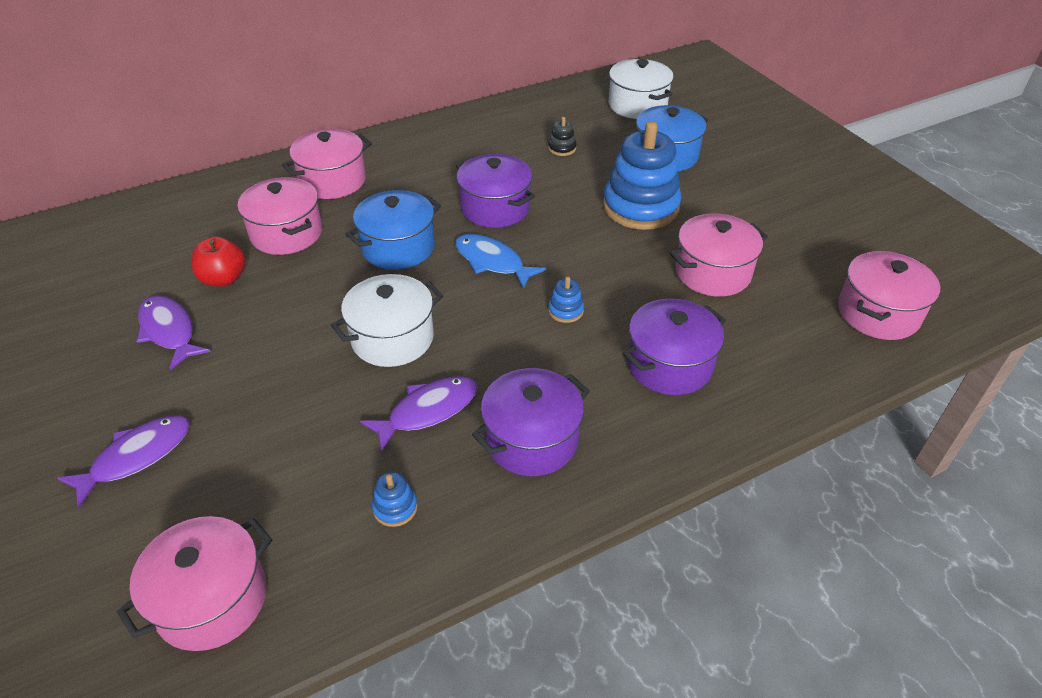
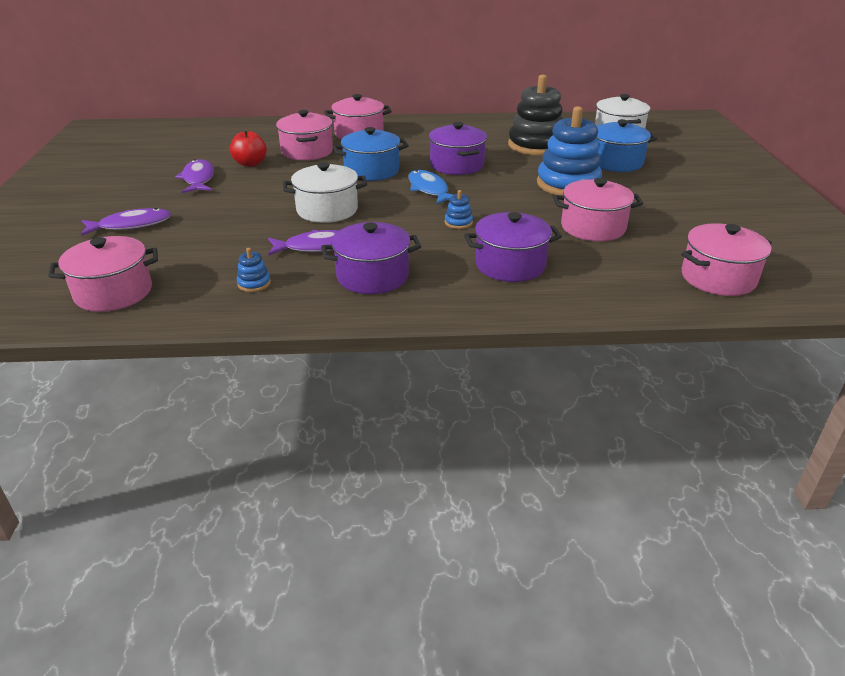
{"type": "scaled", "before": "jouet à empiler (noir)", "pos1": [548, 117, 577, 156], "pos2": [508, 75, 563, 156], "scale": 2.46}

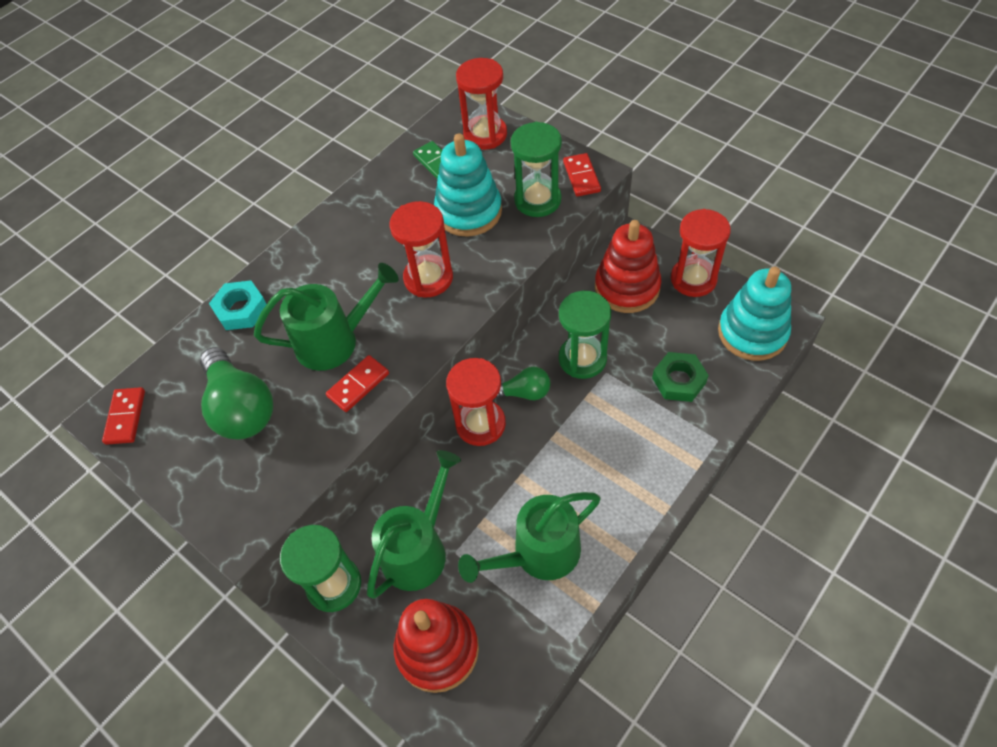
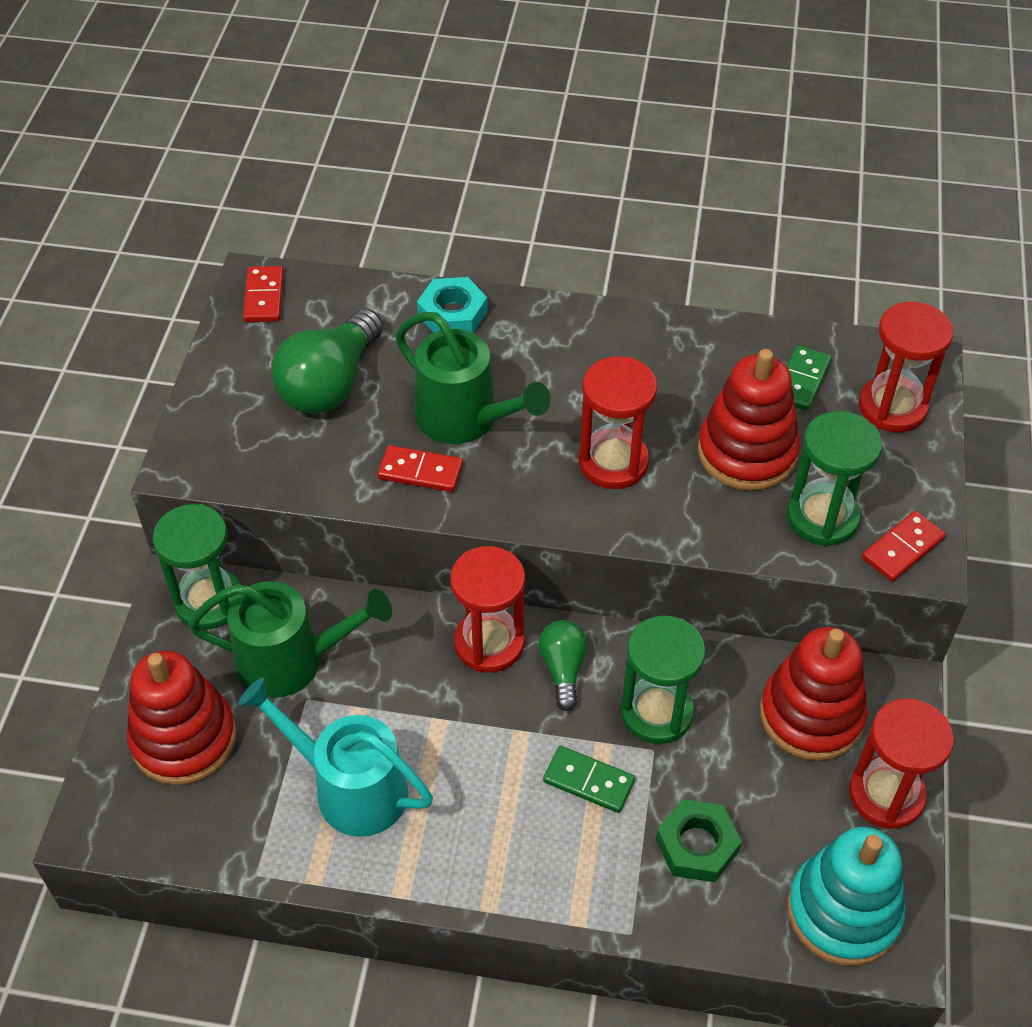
{"type": "repainted", "before": "jouet à empiler (turquoise)", "after": "jouet à empiler (rouge)", "pos1": [434, 133, 502, 237], "pos2": [698, 349, 800, 491]}
{"type": "rotated", "before": "ampoule (vert)", "pos1": [496, 367, 550, 400], "pos2": [539, 620, 587, 711], "turn": -150}
{"type": "rotated", "before": "domino (rouge)", "pos1": [102, 387, 145, 445], "pos2": [243, 266, 284, 322], "turn": -60}
{"type": "repainted", "before": "arrosoir (vert)", "after": "arrosoir (turquoise)", "pos1": [458, 492, 601, 583], "pos2": [238, 677, 433, 837]}
{"type": "new", "after": "domino (vert)", "pos2": [543, 746, 635, 813]}

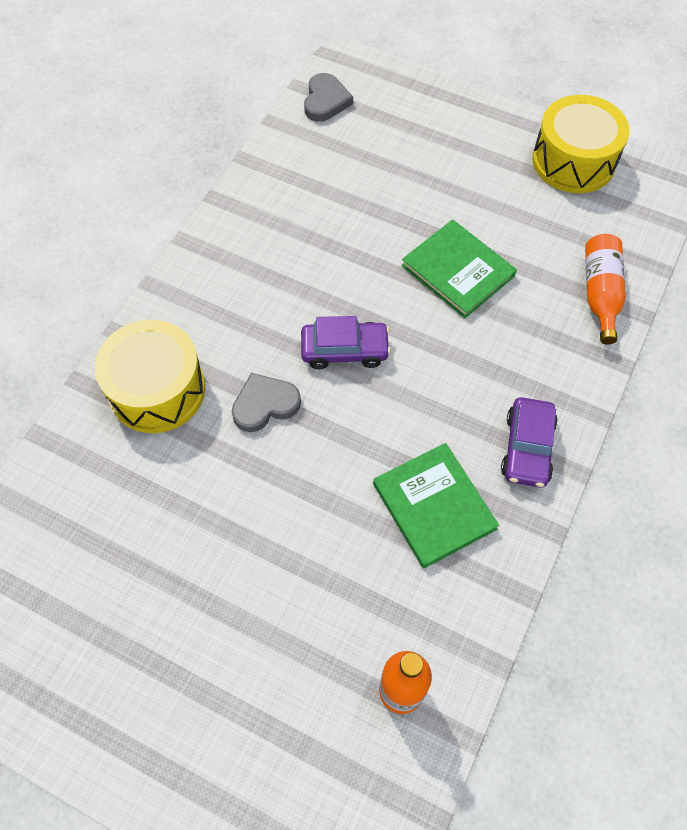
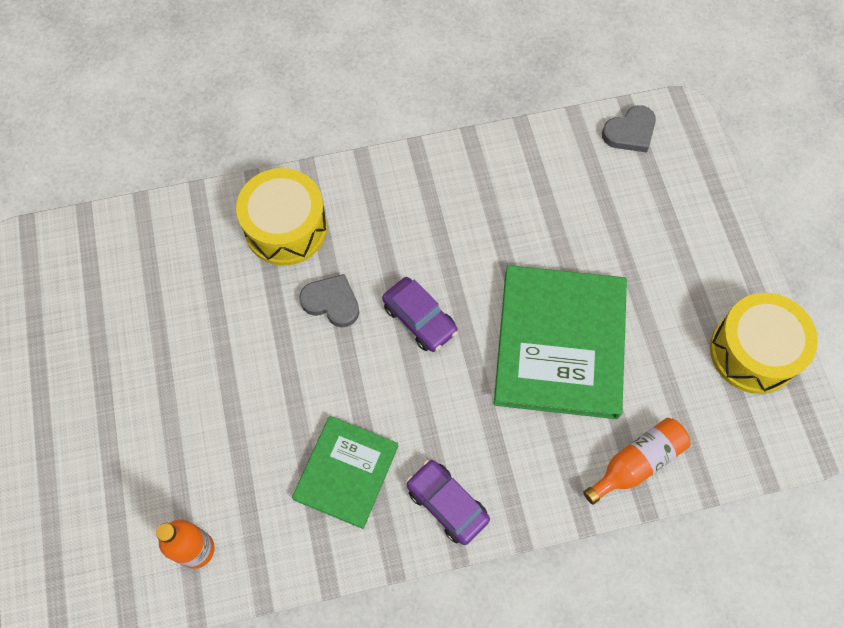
{"type": "scaled", "before": "livre (vert)", "pos1": [402, 219, 517, 318], "pos2": [494, 265, 627, 419], "scale": 1.69}
{"type": "rotated", "before": "voiture (violet)", "pos1": [501, 397, 558, 487], "pos2": [406, 460, 490, 545], "turn": 75}

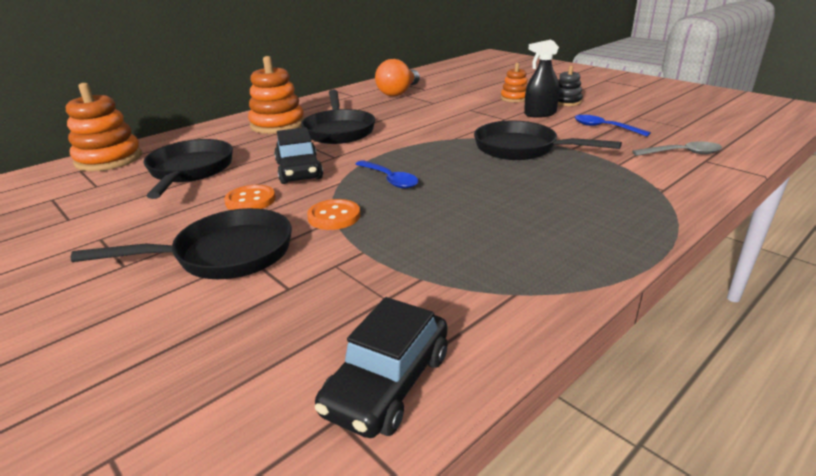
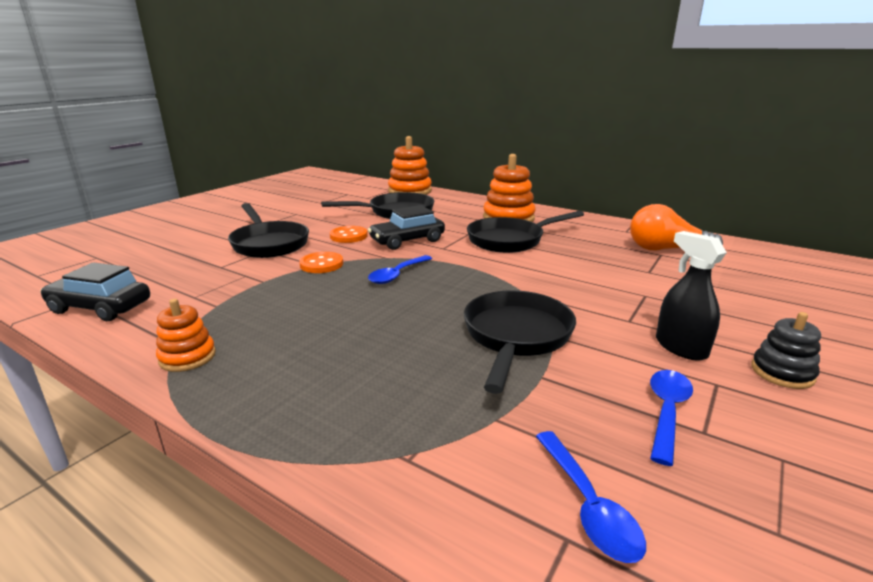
{"type": "shifted", "before": "jouet à empiler (orange)", "pos1": [501, 63, 528, 102], "pos2": [156, 299, 216, 372]}
{"type": "repainted", "before": "cuillère (gris)", "after": "cuillère (bleu)", "pos1": [632, 141, 722, 156], "pos2": [536, 431, 646, 563]}

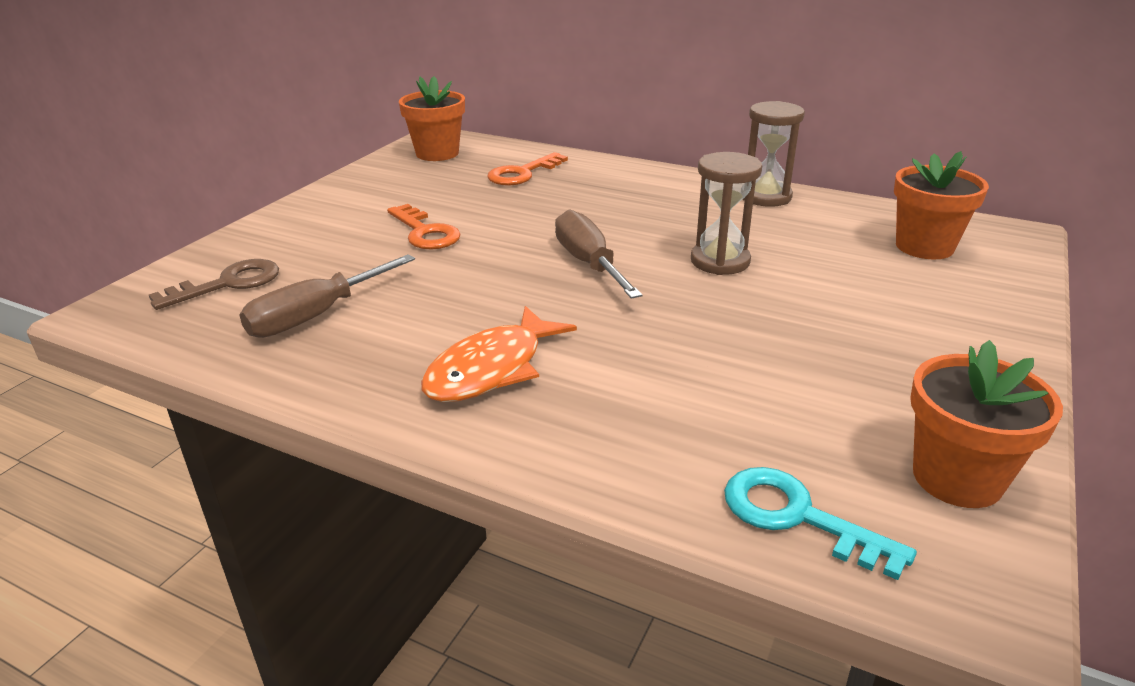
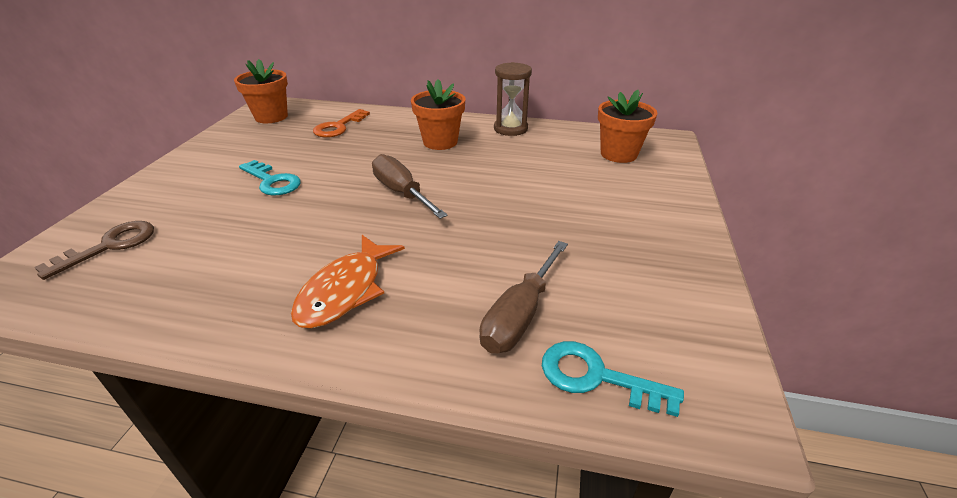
{"type": "gone", "before": "sablier (marron)", "pos1": [691, 152, 762, 275]}
{"type": "repainted", "before": "clé (orange)", "after": "clé (turquoise)", "pos1": [387, 204, 461, 249], "pos2": [239, 160, 301, 195]}
{"type": "shifted", "before": "tournevis (marron)", "pos1": [239, 254, 415, 338], "pos2": [479, 241, 568, 353]}
{"type": "shifted", "before": "pot de fleurs (orange)", "pos1": [910, 340, 1063, 508], "pos2": [411, 79, 465, 150]}

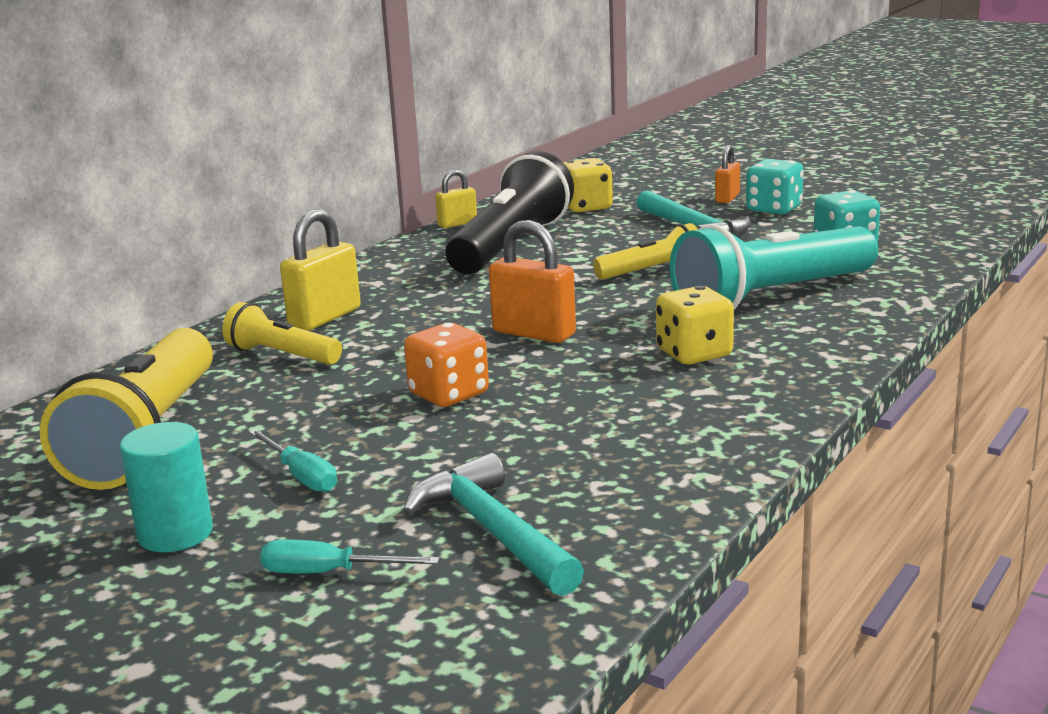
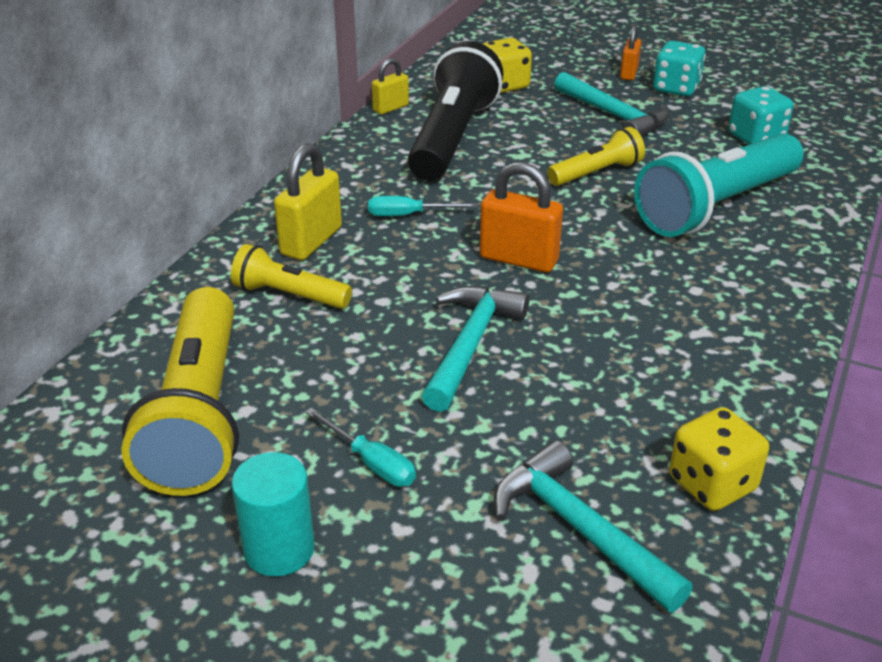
{"type": "shifted", "before": "dé (jaune)", "pos1": [656, 286, 734, 364], "pos2": [669, 407, 769, 511]}
{"type": "swapped", "before": "dé (orange)", "after": "marteau (turquoise)", "pos1": [404, 323, 489, 407], "pos2": [422, 286, 530, 412]}
{"type": "shifted", "before": "tournevis (turquoise)", "pos1": [260, 539, 440, 573], "pos2": [368, 196, 478, 216]}

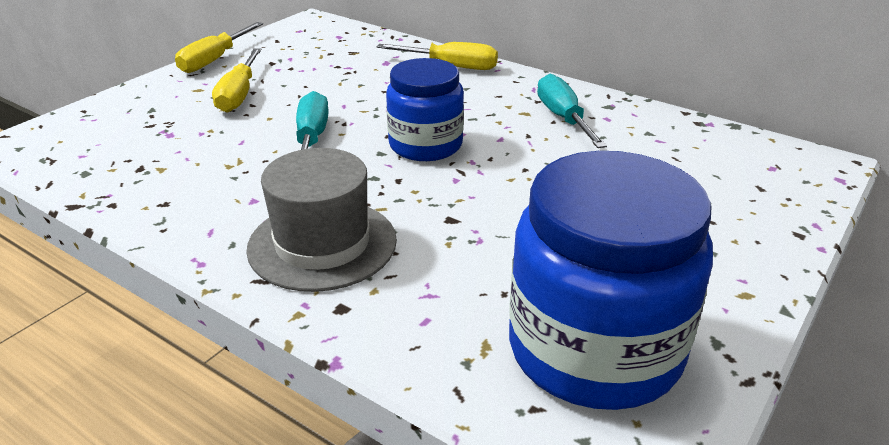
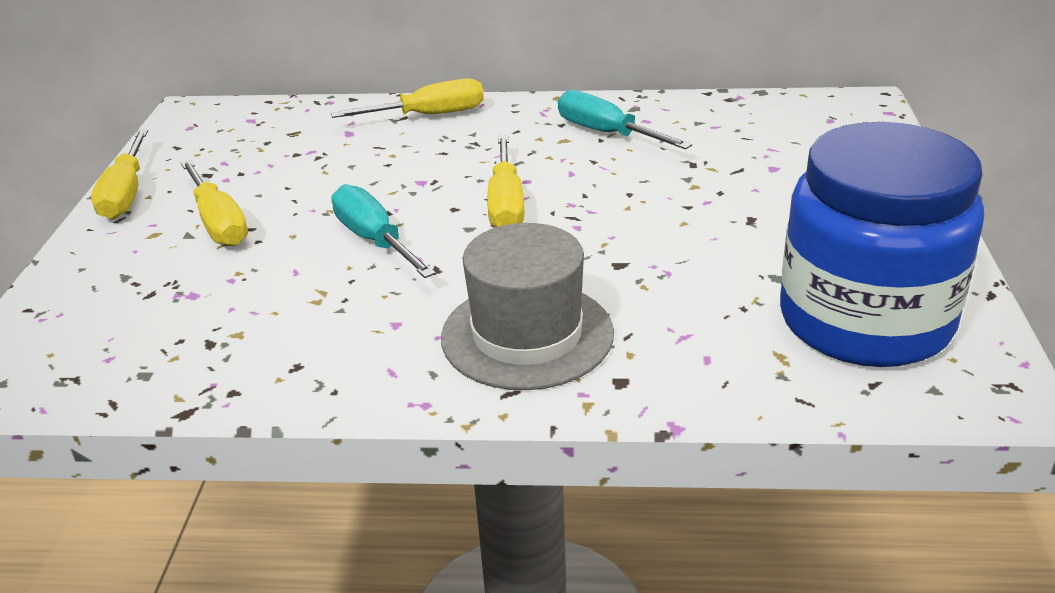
{"type": "swapped", "before": "bocal (bleu)", "after": "tournevis (jaune)", "pos1": [386, 58, 464, 161], "pos2": [487, 135, 524, 227]}

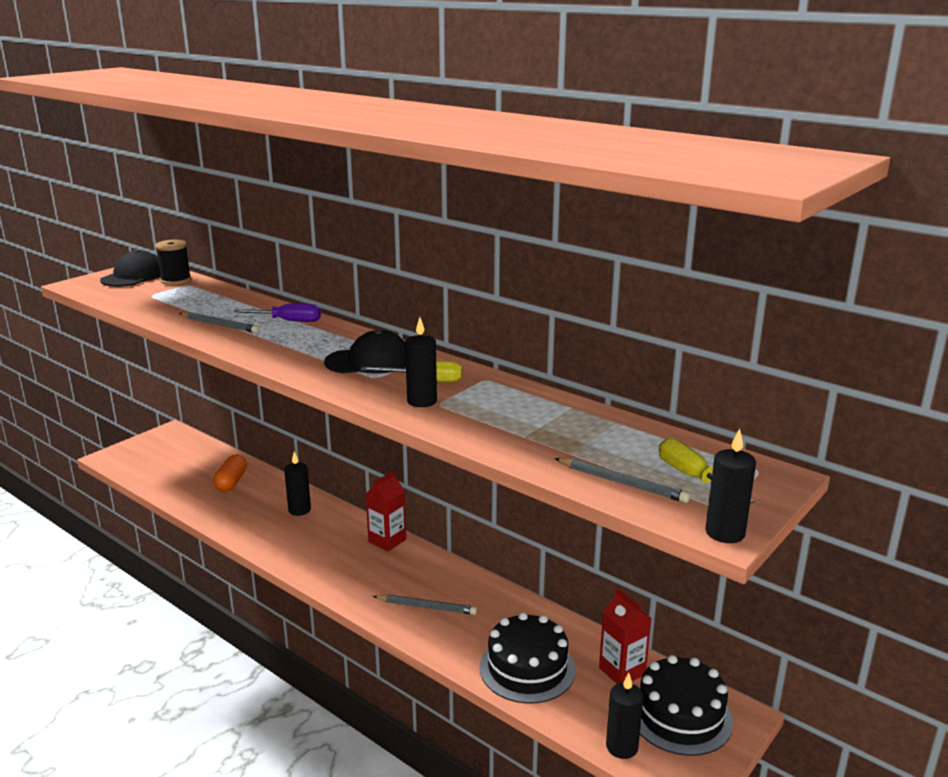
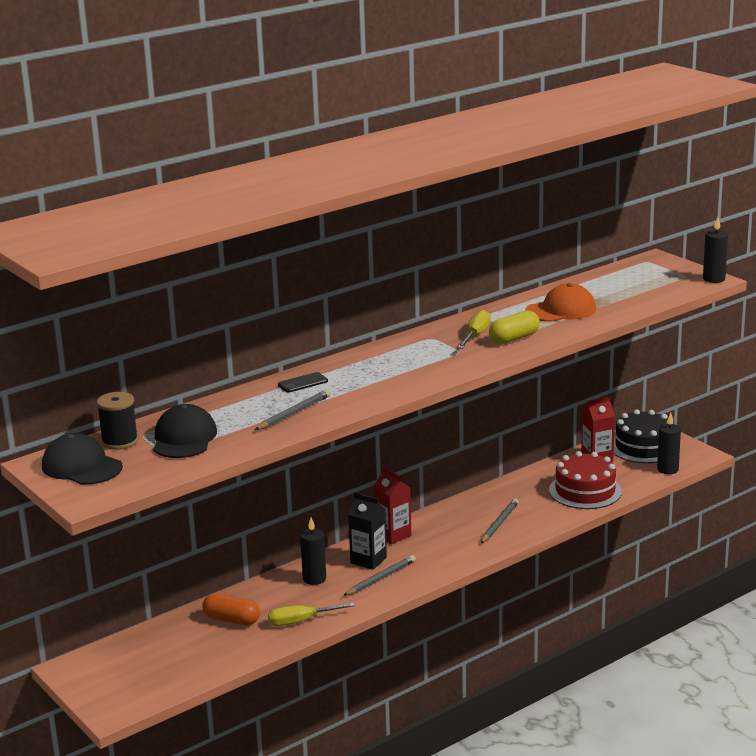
{"type": "swapped", "before": "tournevis (violet)", "after": "téléphone (noir)", "pos1": [233, 303, 321, 322], "pos2": [278, 372, 328, 392]}
{"type": "swapped", "before": "bougie (noir)", "after": "gélule (jaune)", "pos1": [405, 317, 437, 407], "pos2": [489, 311, 540, 344]}
{"type": "shifted", "before": "casquette (noir)", "pos1": [324, 330, 406, 374], "pos2": [153, 404, 217, 458]}
{"type": "shifted", "before": "tournevis (jaune)", "pos1": [659, 438, 754, 503], "pos2": [268, 602, 355, 626]}
{"type": "shifted", "before": "crayon (gris)", "pos1": [554, 458, 690, 503], "pos2": [343, 555, 416, 596]}
{"type": "repainted", "before": "gâteau (noir)", "after": "gâteau (rouge)", "pos1": [480, 612, 576, 704], "pos2": [549, 451, 622, 509]}
{"type": "new", "after": "casquette (orange)", "pos2": [525, 283, 596, 322]}
{"type": "new", "after": "brique de lait (noir)", "pos2": [348, 493, 387, 570]}

